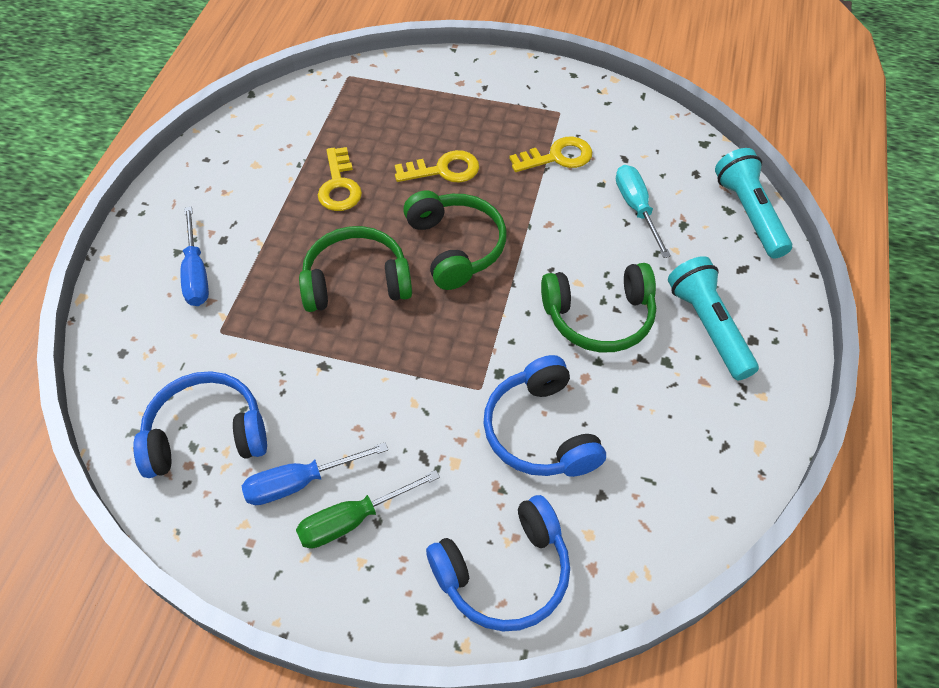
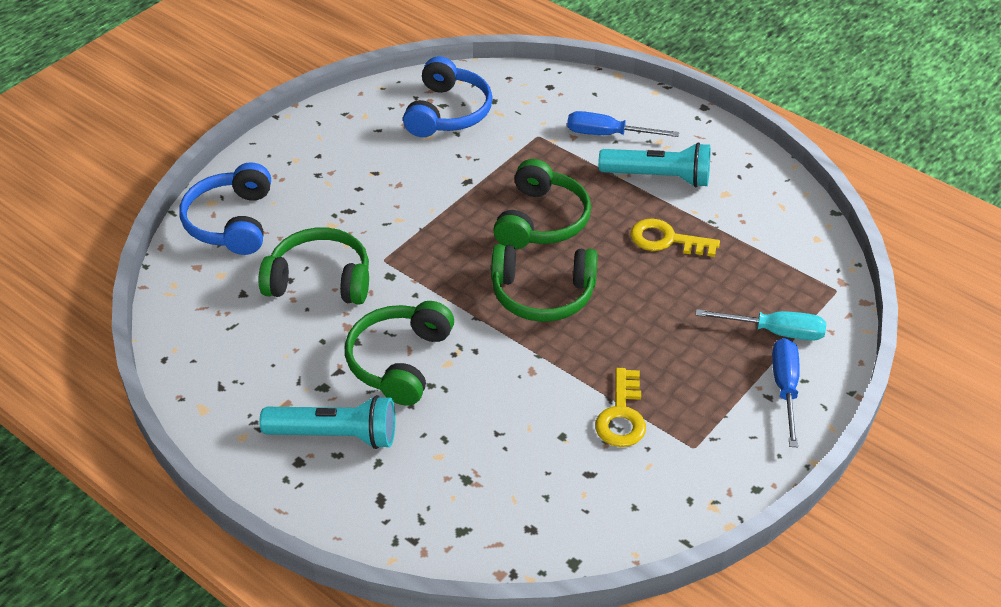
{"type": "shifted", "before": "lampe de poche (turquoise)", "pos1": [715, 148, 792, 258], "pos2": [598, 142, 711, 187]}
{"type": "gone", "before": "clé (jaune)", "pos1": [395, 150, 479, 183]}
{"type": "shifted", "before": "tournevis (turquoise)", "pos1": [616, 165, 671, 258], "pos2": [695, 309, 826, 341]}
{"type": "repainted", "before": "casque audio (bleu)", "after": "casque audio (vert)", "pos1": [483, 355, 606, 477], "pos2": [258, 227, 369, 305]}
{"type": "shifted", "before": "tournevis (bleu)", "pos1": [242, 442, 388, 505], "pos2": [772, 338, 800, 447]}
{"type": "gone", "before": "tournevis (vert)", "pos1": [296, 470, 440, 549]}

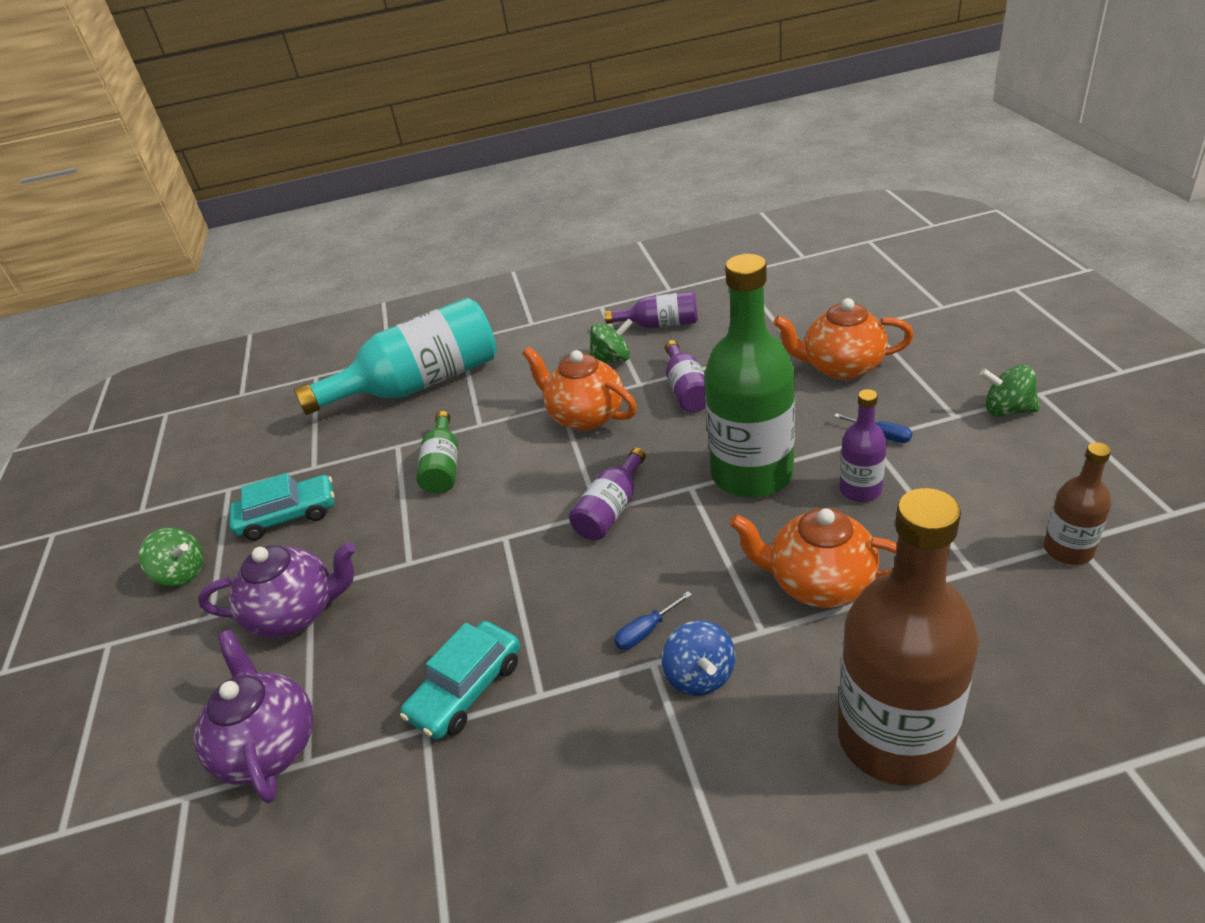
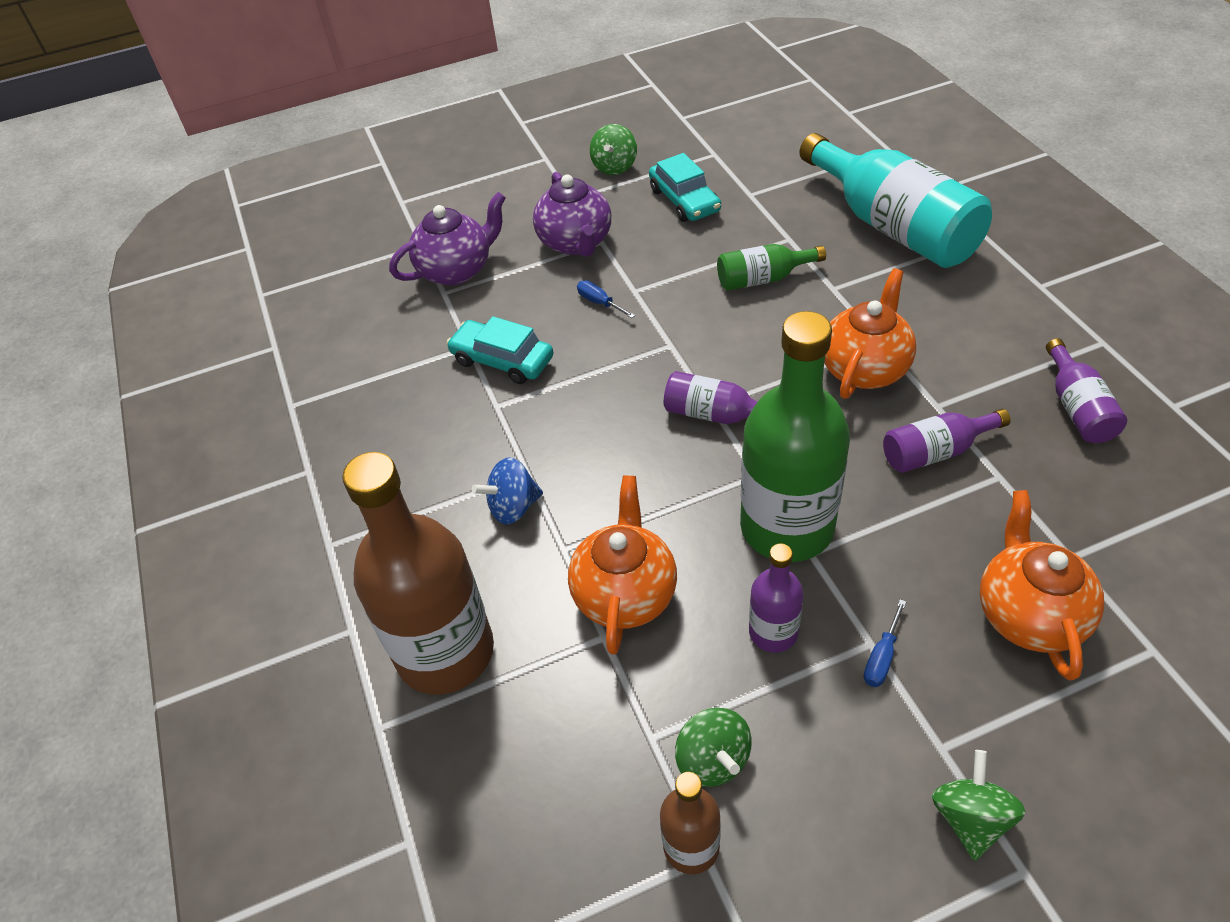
{"type": "shifted", "before": "toupie (vert)", "pos1": [589, 318, 633, 363], "pos2": [675, 708, 751, 787]}
{"type": "shifted", "before": "tournevis (bleu)", "pos1": [614, 591, 692, 650], "pos2": [577, 280, 635, 318]}

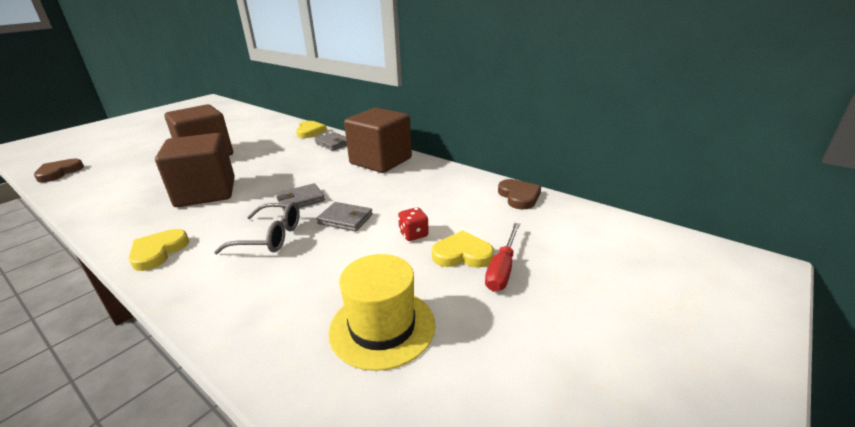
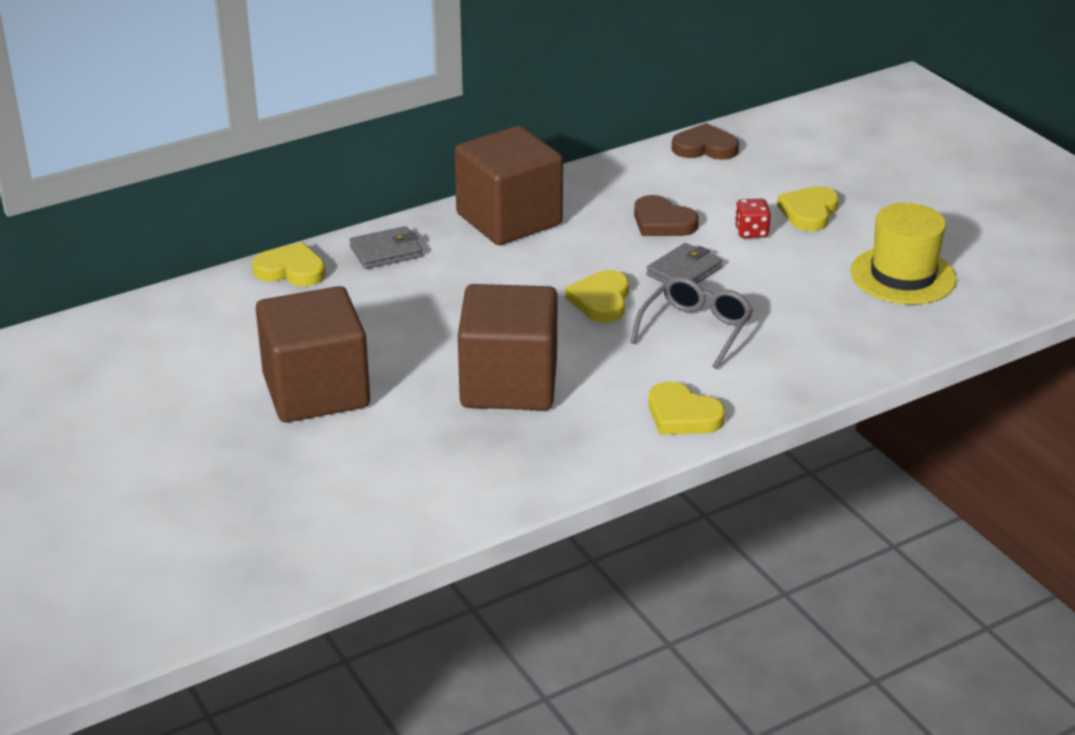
{"type": "shifted", "before": "cœur (marron)", "pos1": [34, 159, 84, 182], "pos2": [634, 195, 699, 236]}
{"type": "swapped", "before": "portefeuille (gris)", "after": "cœur (jaune)", "pos1": [276, 183, 325, 211], "pos2": [565, 270, 629, 322]}
{"type": "gone", "before": "tournevis (rouge)", "pos1": [485, 223, 520, 292]}

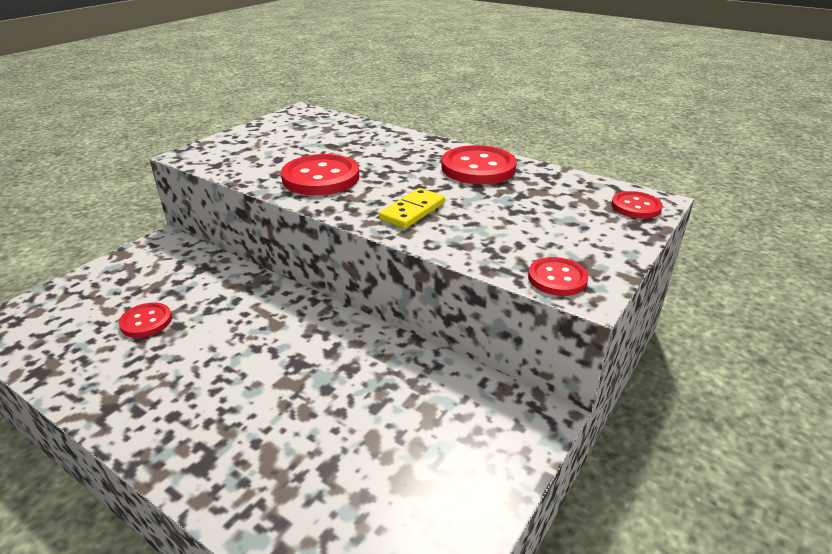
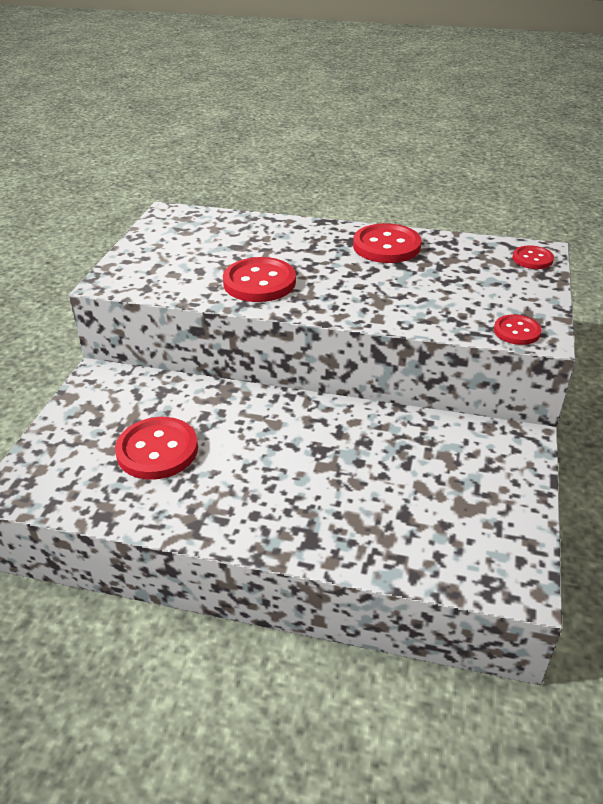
{"type": "gone", "before": "domino (jaune)", "pos1": [379, 188, 445, 229]}
{"type": "scaled", "before": "bouton (rouge)", "pos1": [118, 302, 172, 338], "pos2": [115, 417, 198, 480], "scale": 1.76}

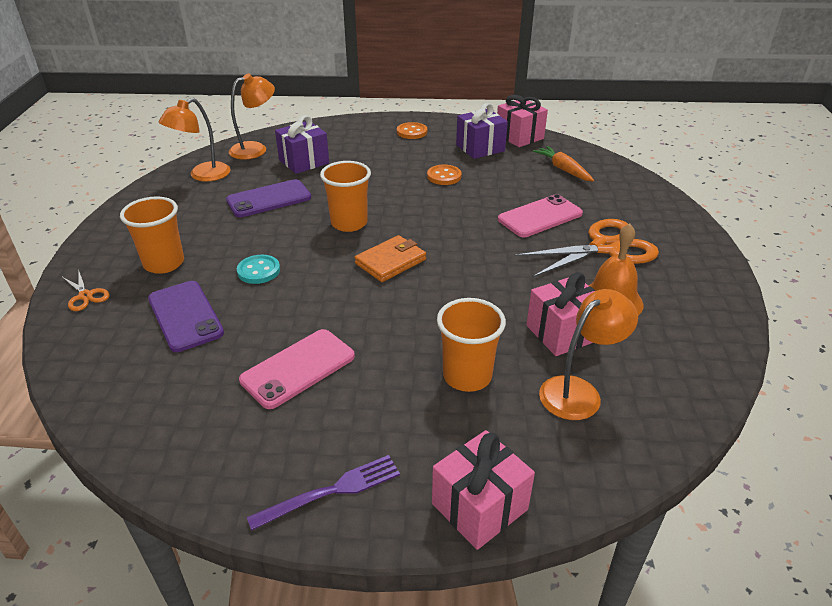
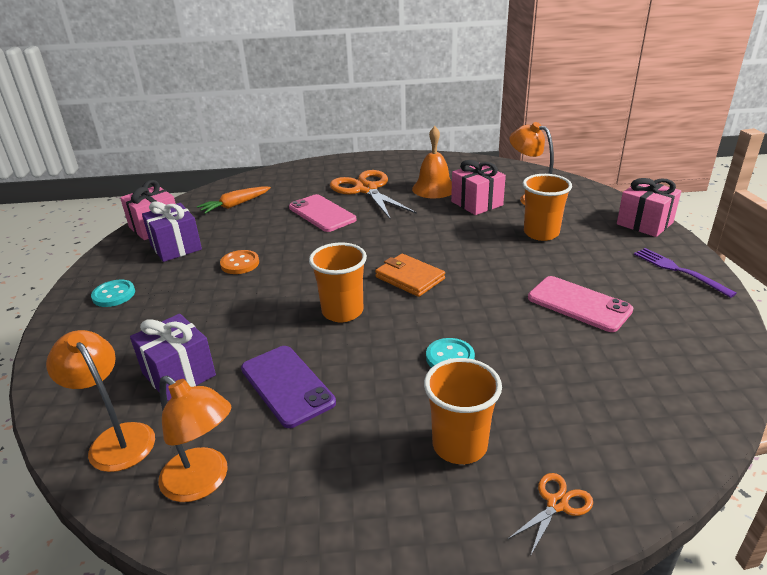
{"type": "repainted", "before": "bouton (orange)", "after": "bouton (turquoise)", "pos1": [397, 122, 427, 139], "pos2": [91, 280, 135, 307]}
{"type": "gone", "before": "téléphone (violet)", "pos1": [148, 281, 224, 352]}

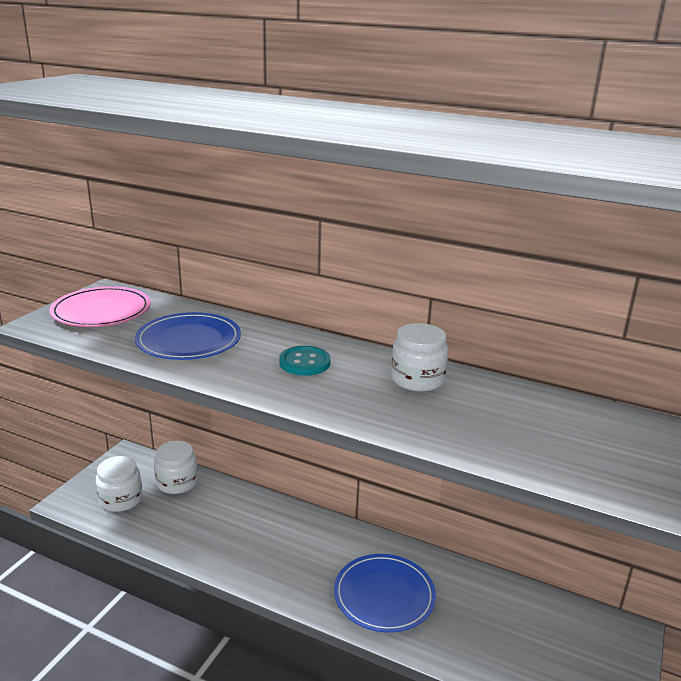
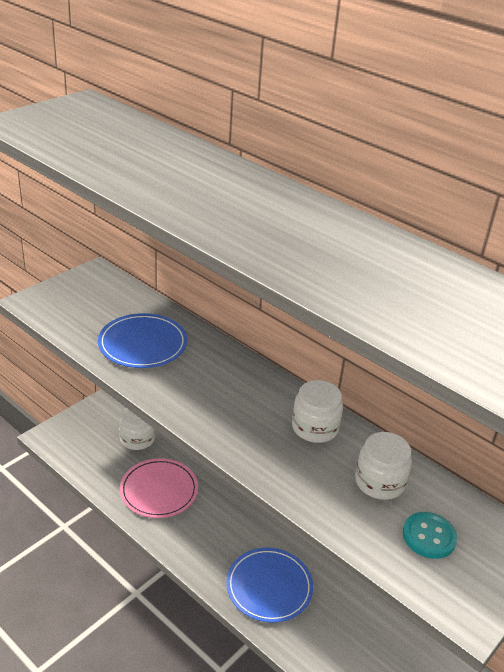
{"type": "shifted", "before": "assiette (rose)", "pos1": [49, 286, 151, 327], "pos2": [120, 458, 198, 518]}
{"type": "shifted", "before": "bouton (turquoise)", "pos1": [279, 346, 331, 376], "pos2": [403, 512, 457, 559]}
{"type": "shifted", "before": "bocal (blanc)", "pos1": [96, 456, 142, 512], "pos2": [355, 432, 412, 500]}

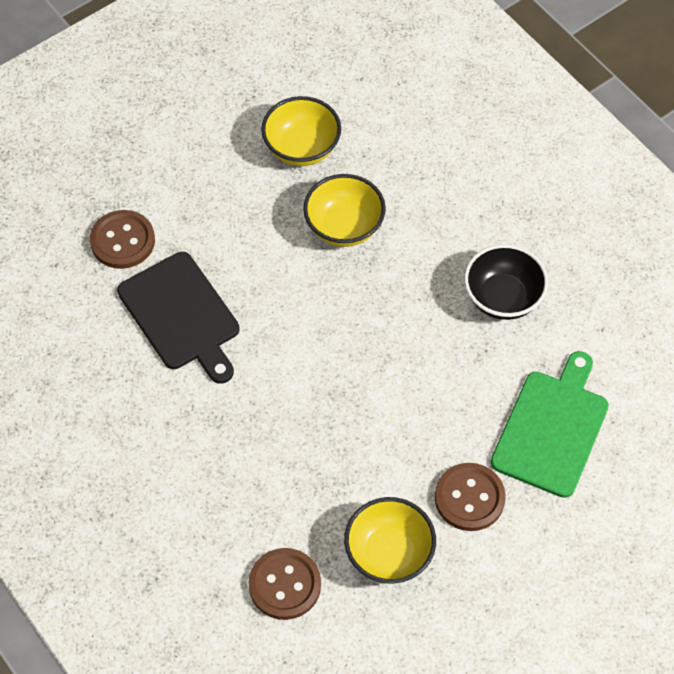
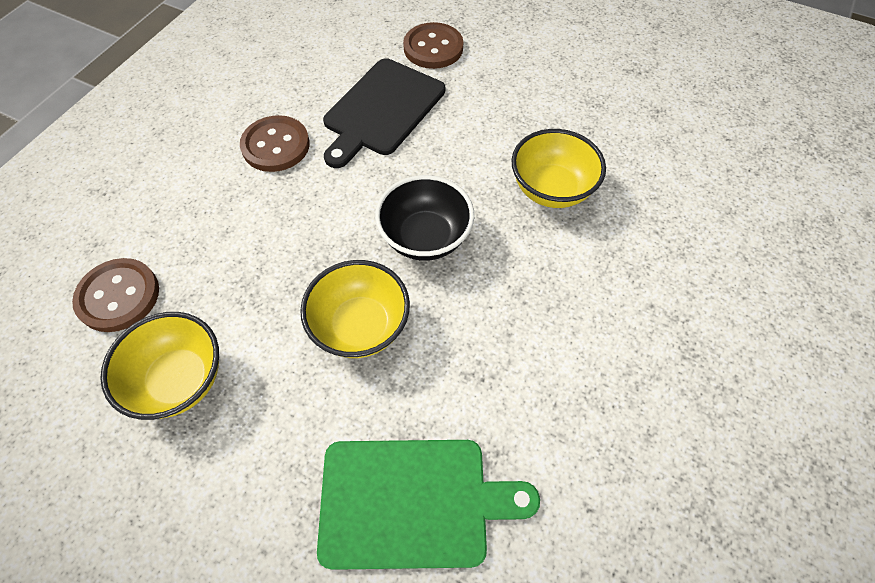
{"type": "shifted", "before": "bol (jaune)", "pos1": [261, 96, 341, 166], "pos2": [300, 260, 410, 358]}
{"type": "shifted", "before": "bol (noir)", "pos1": [464, 244, 548, 320], "pos2": [375, 175, 474, 261]}
{"type": "shifted", "before": "bouton (marron)", "pos1": [435, 463, 506, 531], "pos2": [240, 115, 310, 172]}

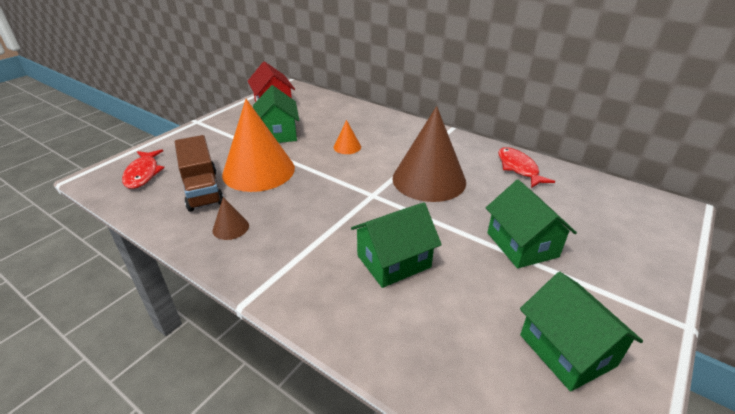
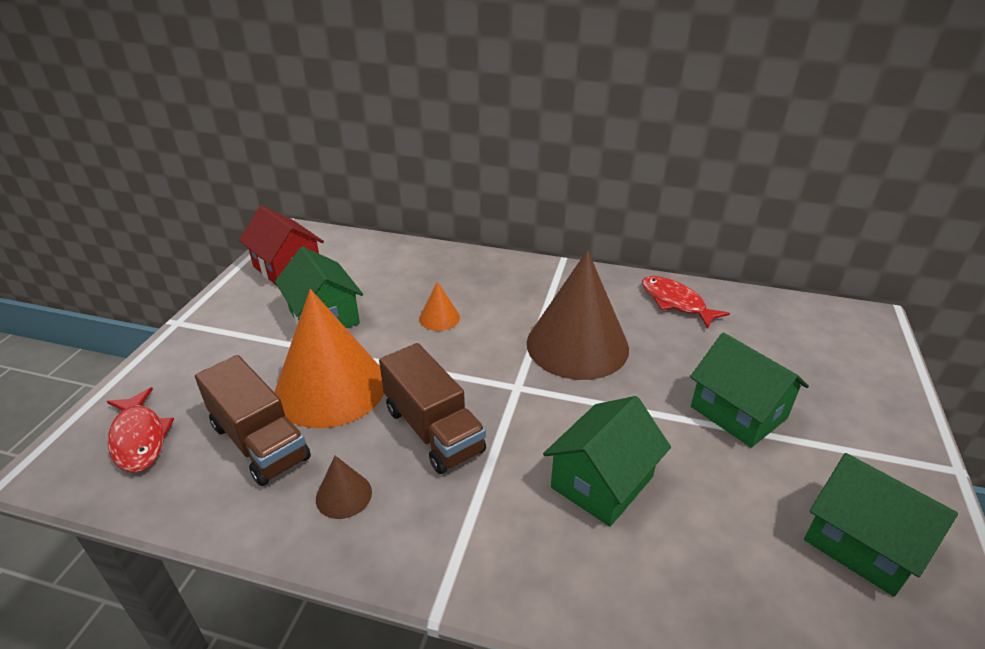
{"type": "new", "after": "camion (marron)", "pos2": [379, 343, 486, 474]}

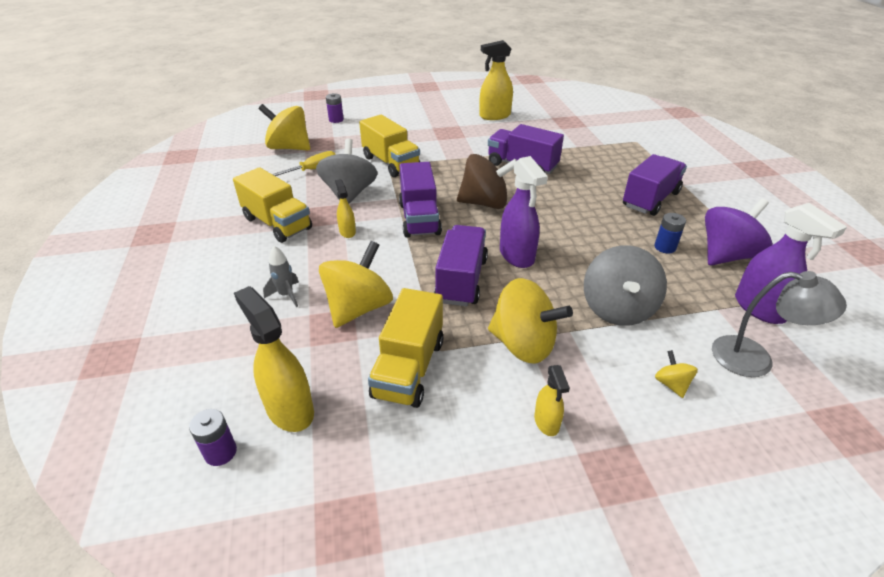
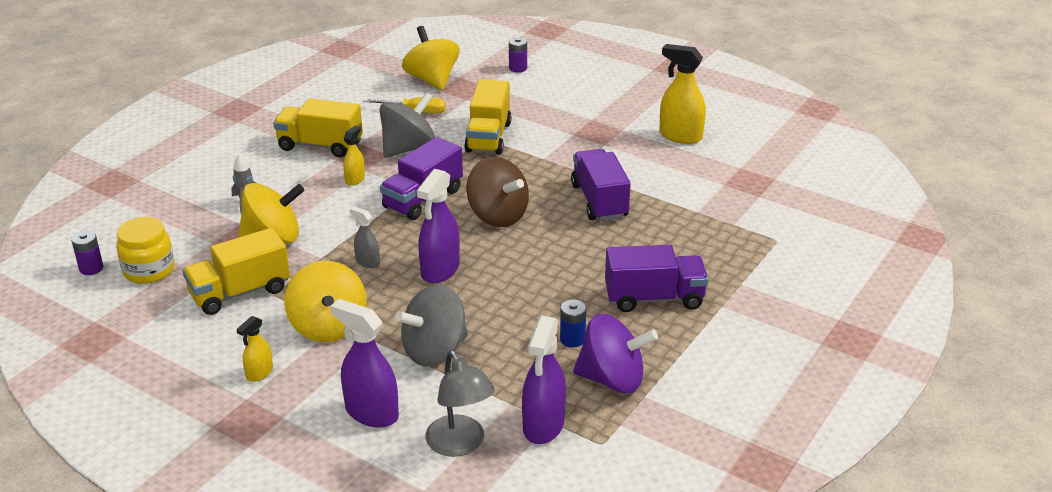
{"type": "rotated", "before": "camion (jaune)", "pos1": [233, 167, 312, 243], "pos2": [273, 98, 363, 157], "turn": 105}
{"type": "swapped", "before": "camion (violet)", "after": "vaporisateur (gris)", "pos1": [434, 225, 488, 306], "pos2": [350, 206, 380, 268]}
{"type": "swapped", "before": "vaporisateur (jaune)", "after": "bocal (jaune)", "pos1": [234, 286, 314, 432], "pos2": [116, 217, 175, 284]}
{"type": "swapped", "before": "toupie (jaune)", "after": "vaporisateur (violet)", "pos1": [655, 350, 698, 398], "pos2": [330, 299, 399, 427]}

